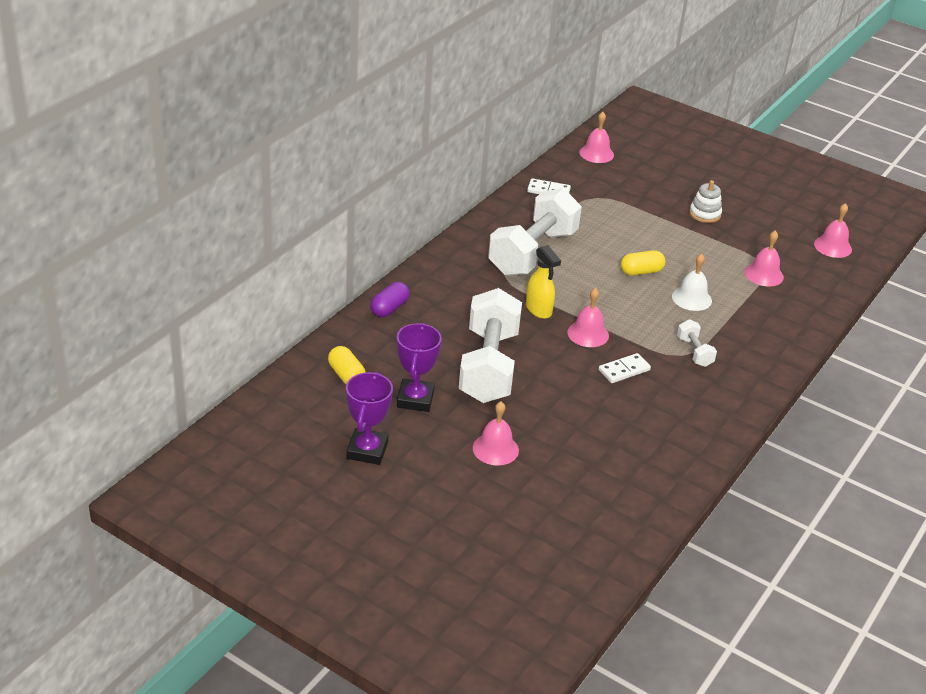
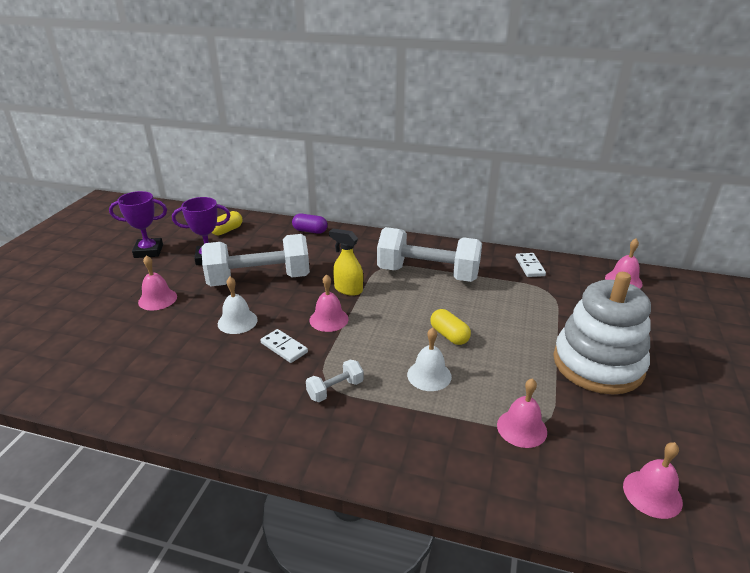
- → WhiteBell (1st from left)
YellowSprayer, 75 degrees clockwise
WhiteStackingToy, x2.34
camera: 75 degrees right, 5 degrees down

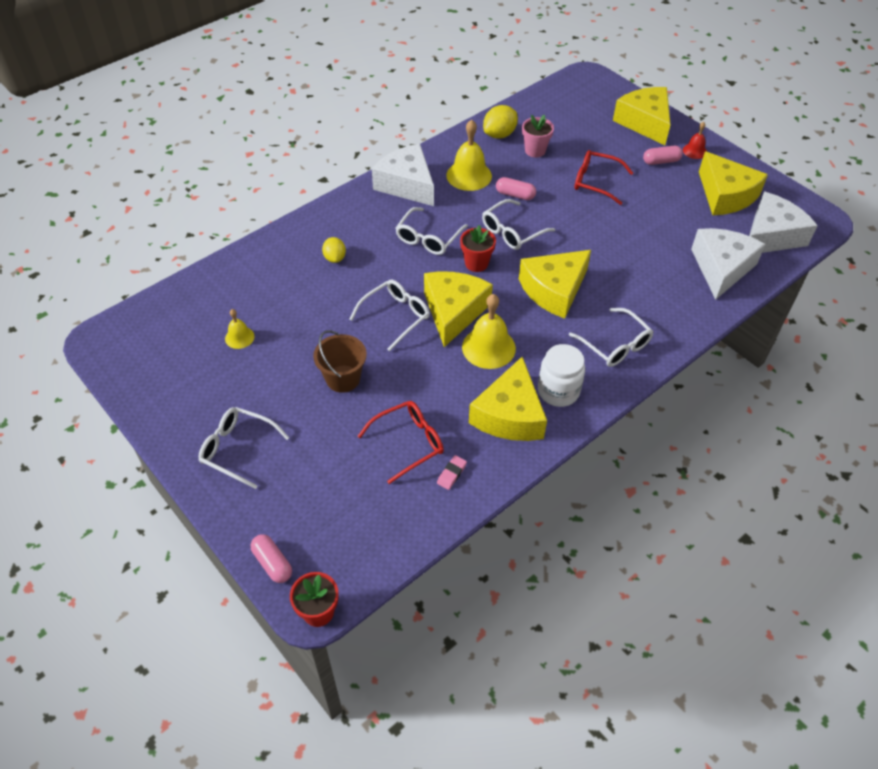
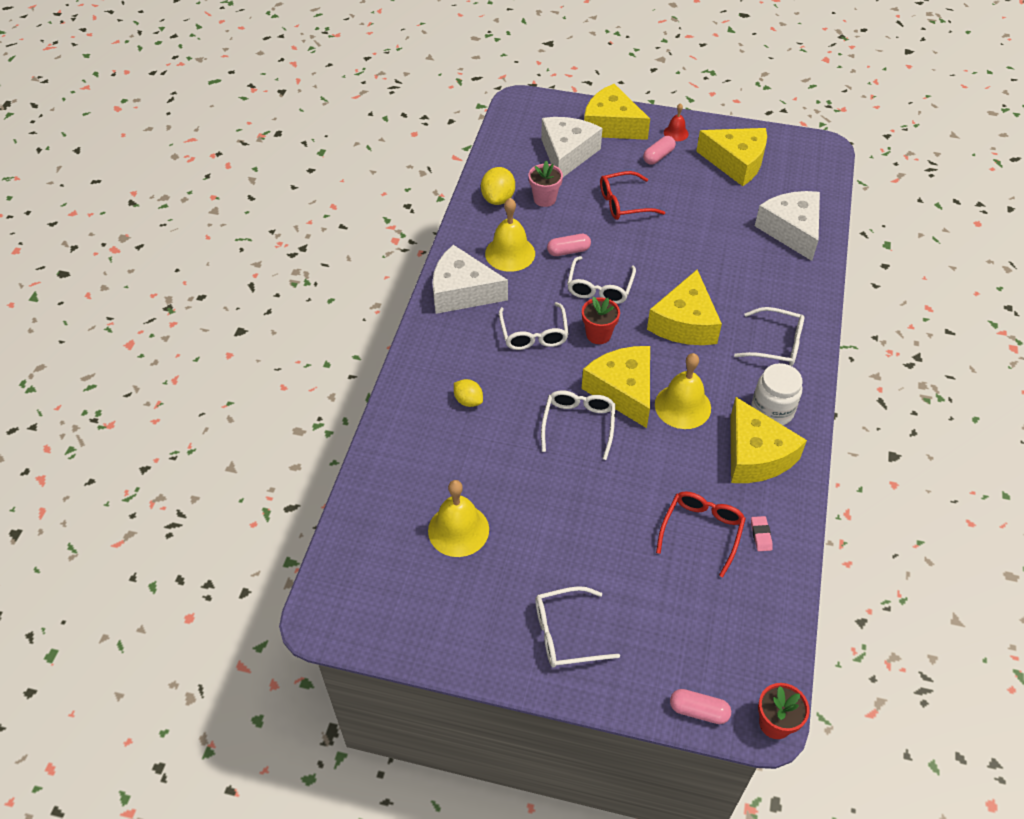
DarkBrownPail → -
WhiteCheese (3rd from left in the first image) → WhiteCheese (2nd from left), move
YellowBell (1st from left), x1.83
camera: 35 degrees left, 0 degrees up

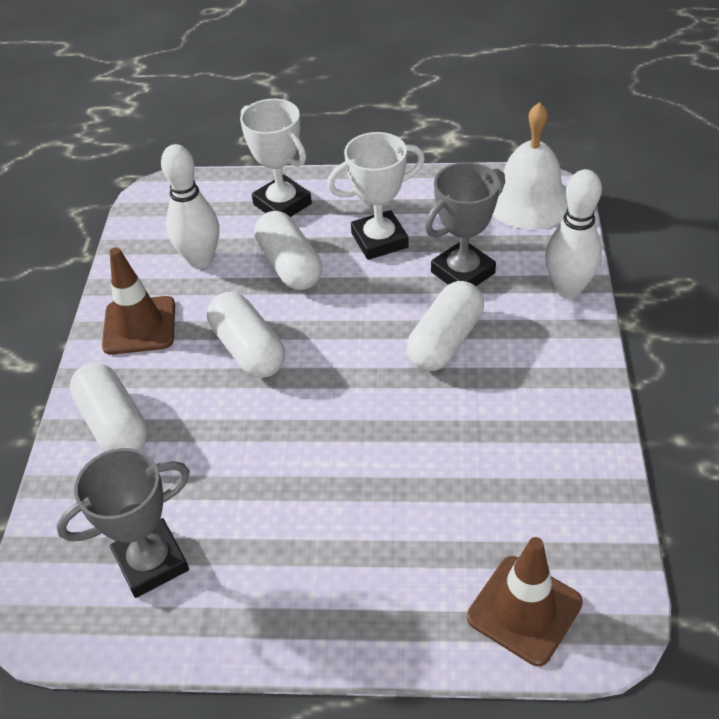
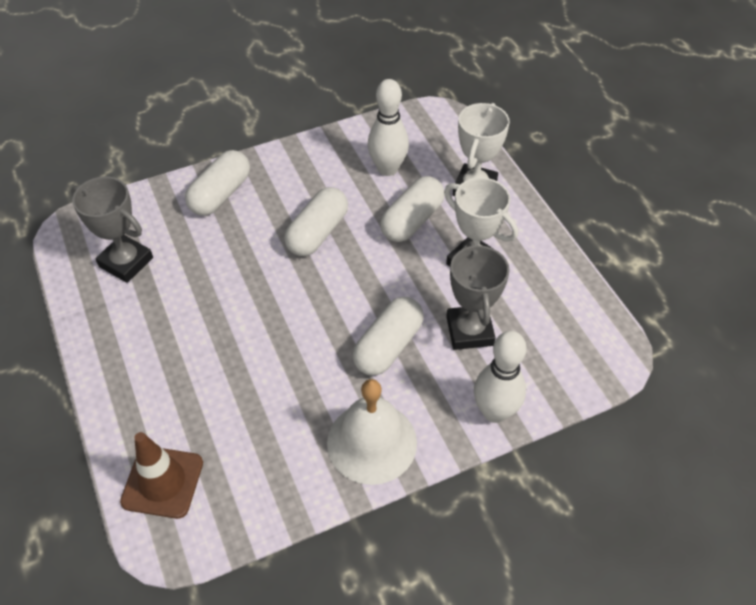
DarkBrownTrafficCone (1st from left) → -
WhiteBell, move
WhitePill (4th from left in the first image) → WhitePill (3rd from left), 60 degrees counterclockwise
GrayPrizeCup (2nd from left), 60 degrees clockwise
camera: 60 degrees right, 5 degrees up

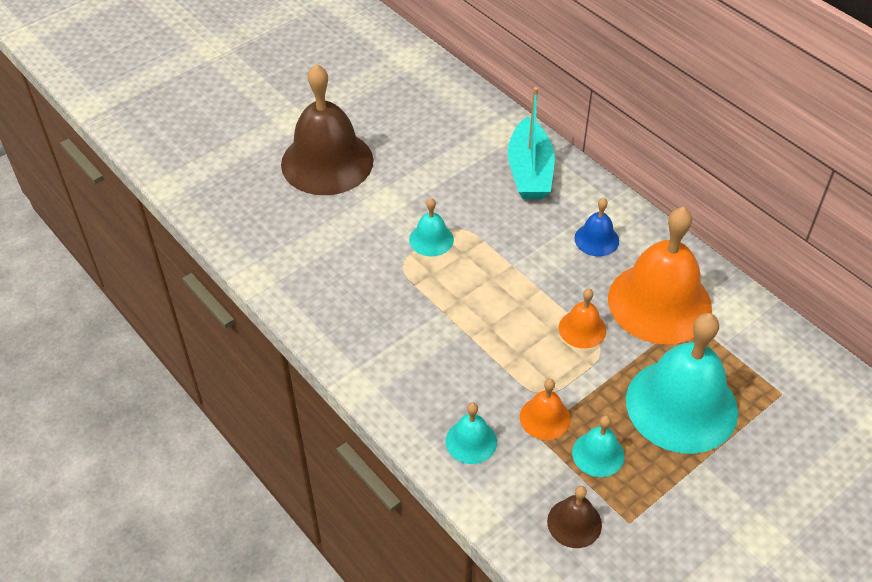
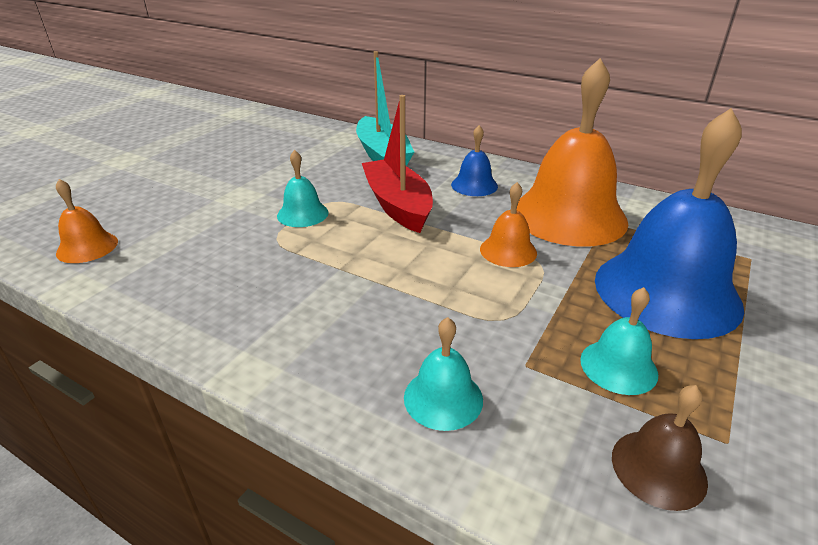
DarkBrownBell (1st from left) → -
- → RedBoat
OrangeBell (1st from left), move
TurquoiseBell (4th from left) → RoyalBlueBell (2nd from left)
camera: 20 degrees left, 15 degrees down

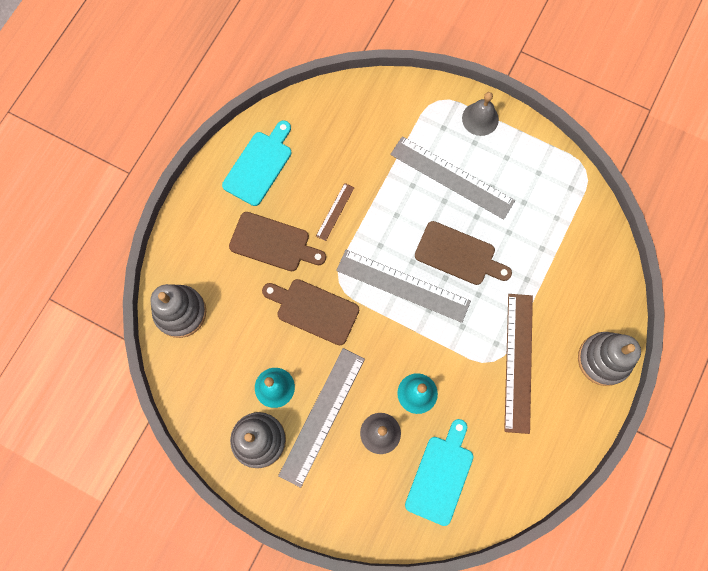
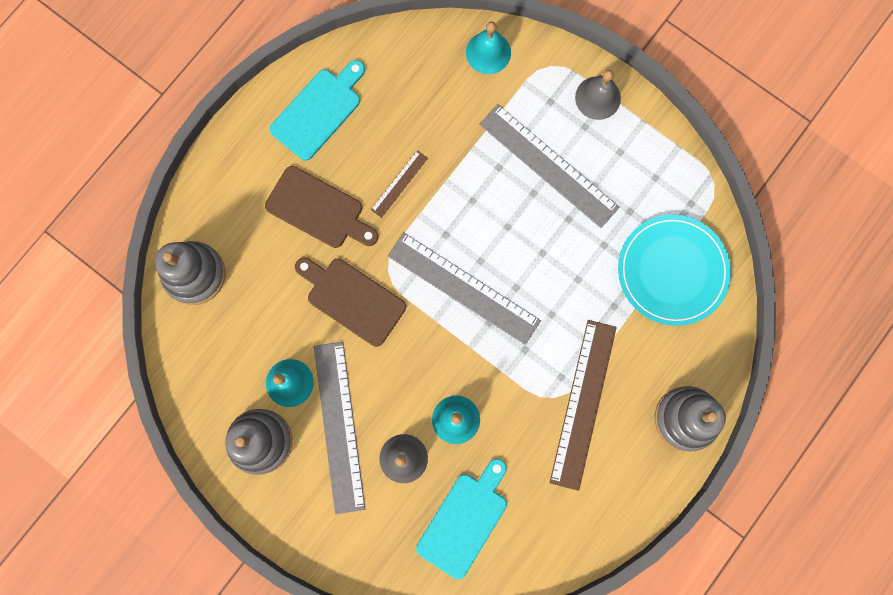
DarkBrownBreadBoard (3rd from left) → -
- → TurquoiseBell (3rd from left)
- → TurquoiseDinnerPlate
GrayStraightedge (1st from left), 45 degrees counterclockwise
camera: 10 degrees right, 5 degrees up

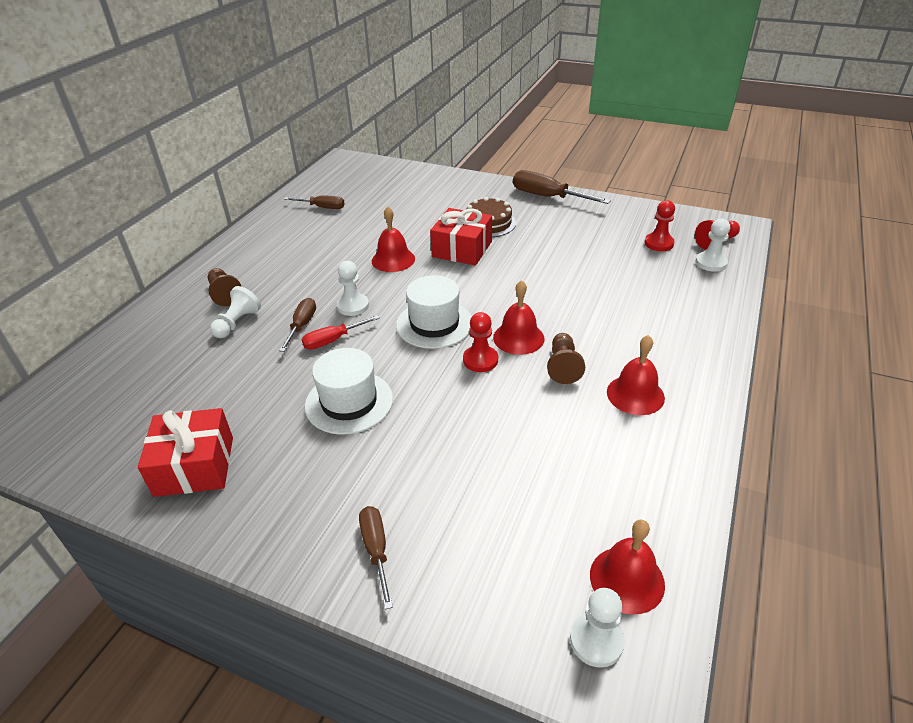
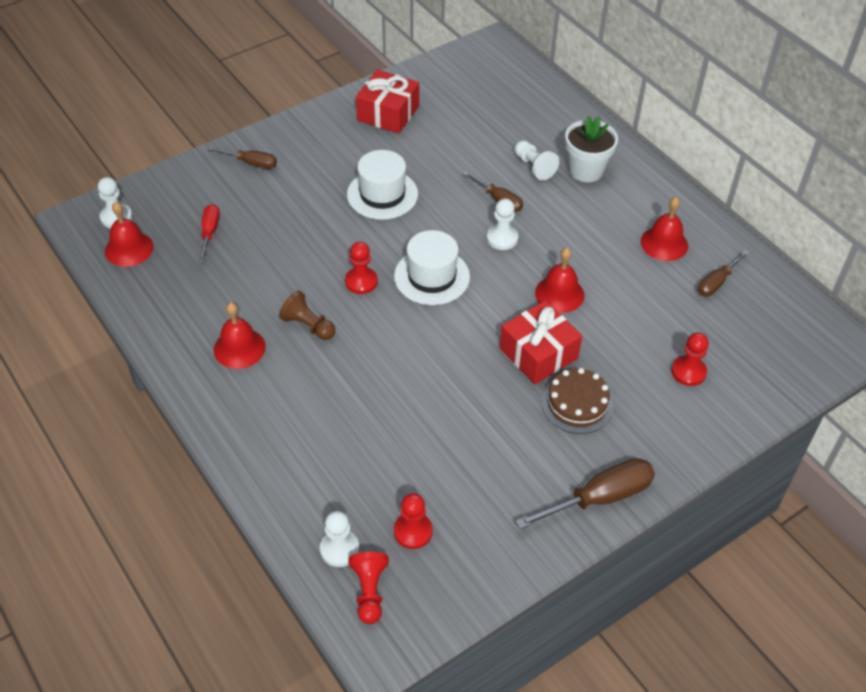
- → RedGamePawn (4th from left)
RedFlatScrewdriver, move
RedBell (2nd from left in the first image) → RedBell (4th from left), move
DarkBrownGamePawn (1st from left) → WhiteFlowerPot
camera: 120 degrees right, 10 degrees up

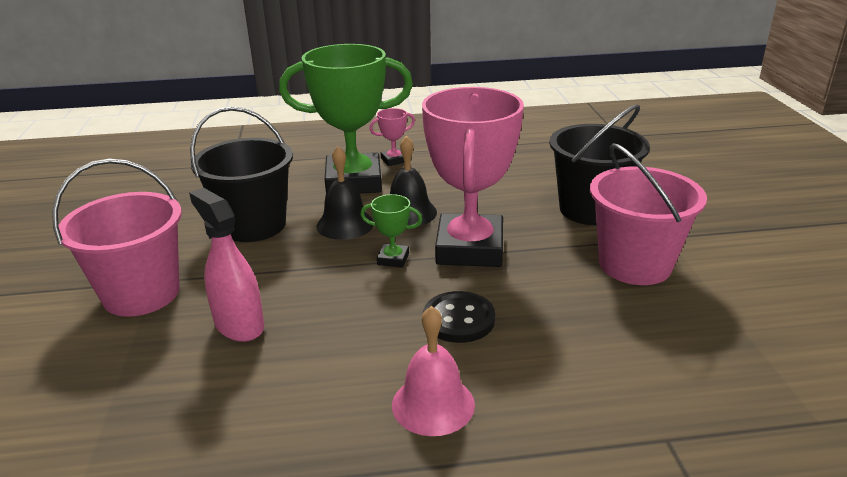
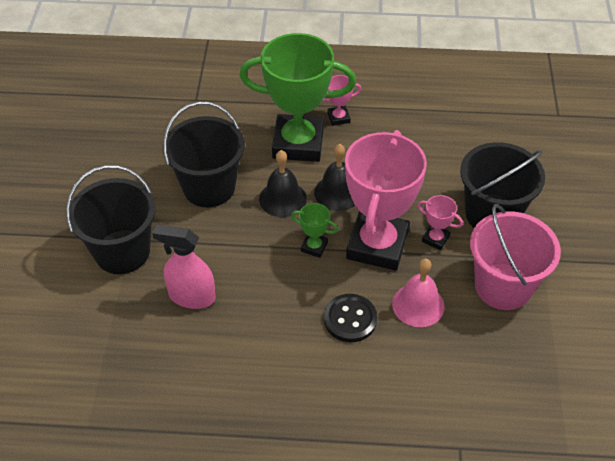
- → PinkPrizeCup (3rd from left)
PinkBell, move
PinkPail (1st from left) → EbonyPail (1st from left)
PinkSprayer, 45 degrees counterclockwise
camera: 10 degrees right, 20 degrees up

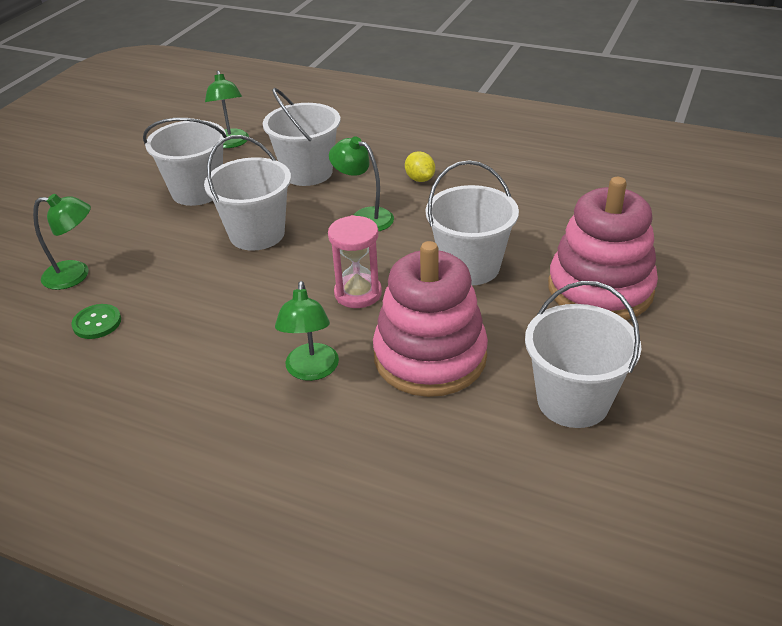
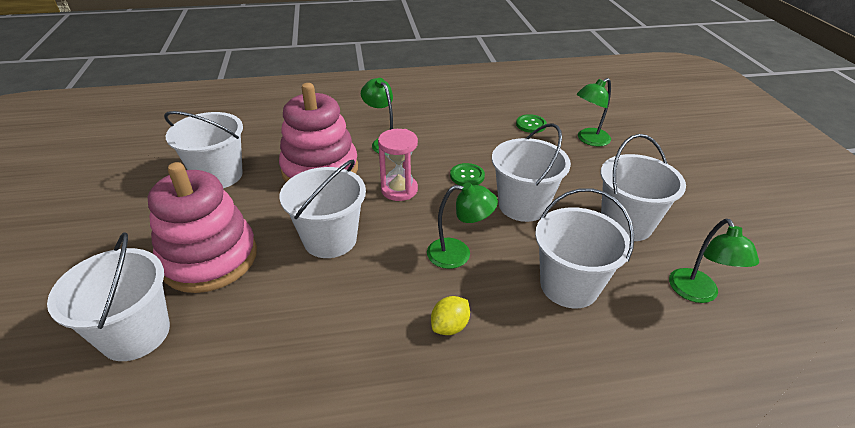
- → WhitePail (1st from left)
- → GreenButton (1st from left)
GreenReadingLamp (2nd from left in the first image) → GreenReadingLamp (4th from left), 135 degrees counterclockwise
YellowLemon, 75 degrees counterclockwise
camera: 145 degrees right, 0 degrees up

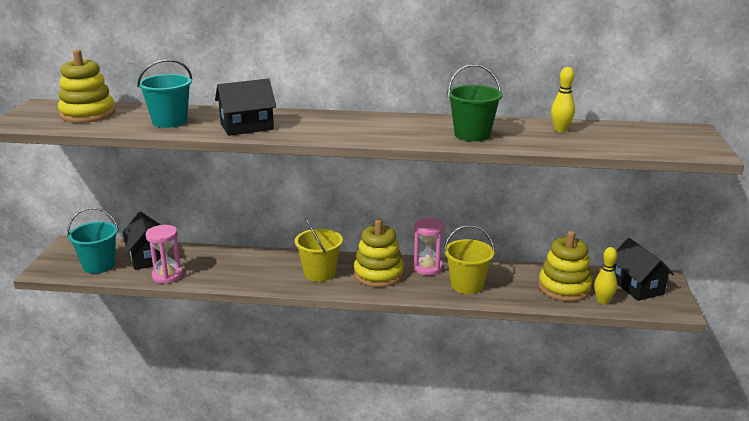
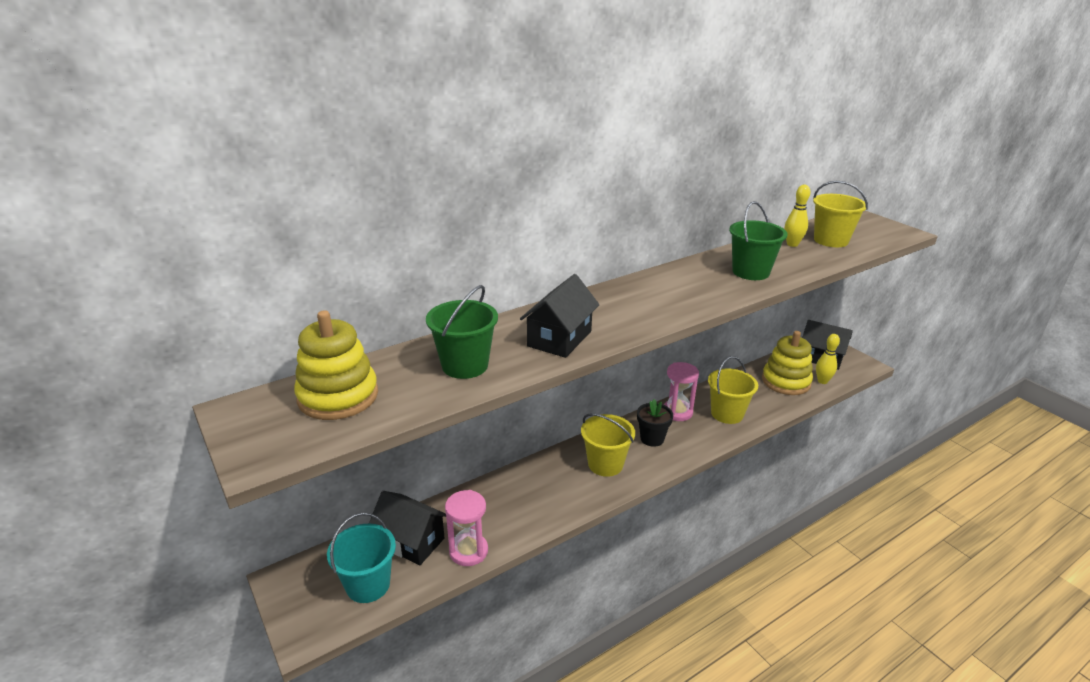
- → YellowPail (3rd from left)
YellowStackingToy (2nd from left) → EbonyFlowerPot
TurquoisePail (2nd from left) → GreenPail (1st from left)
camera: 40 degrees left, 5 degrees up

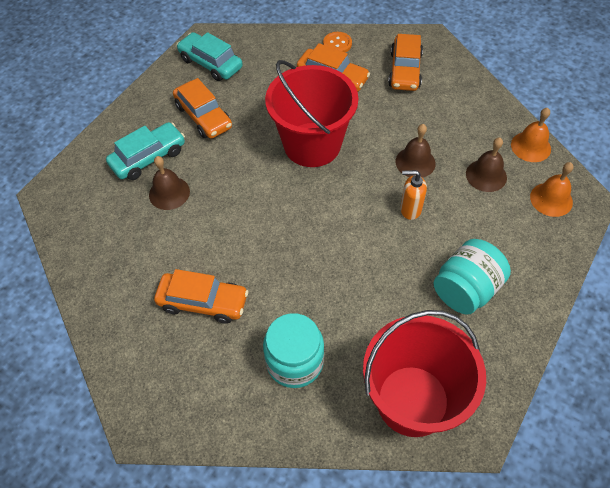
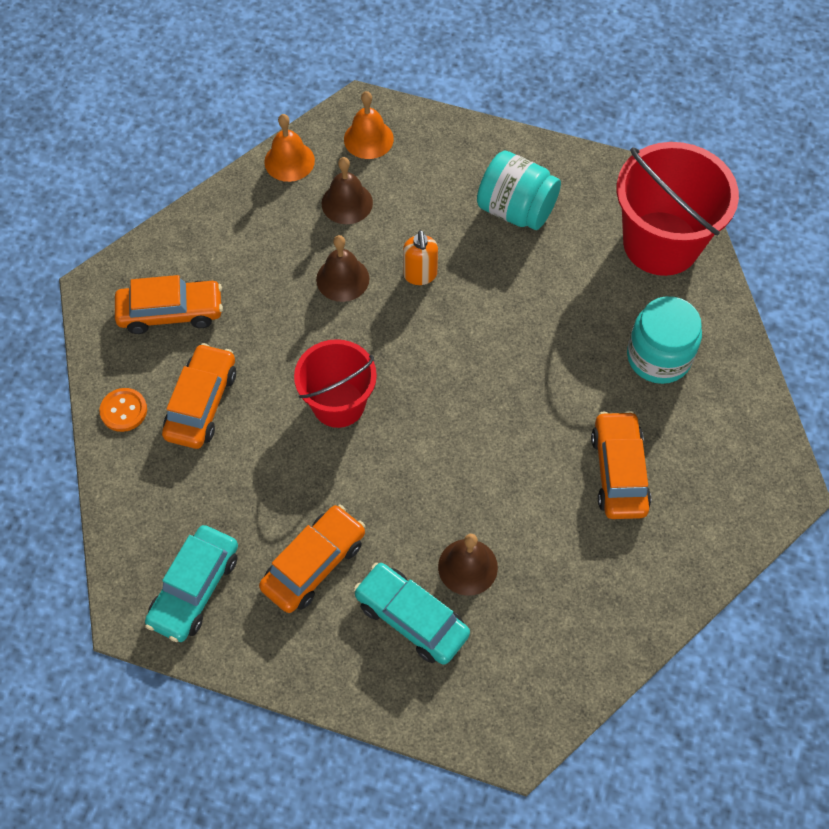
RedPail (1st from left), x0.65
camera: 105 degrees left, 5 degrees up

